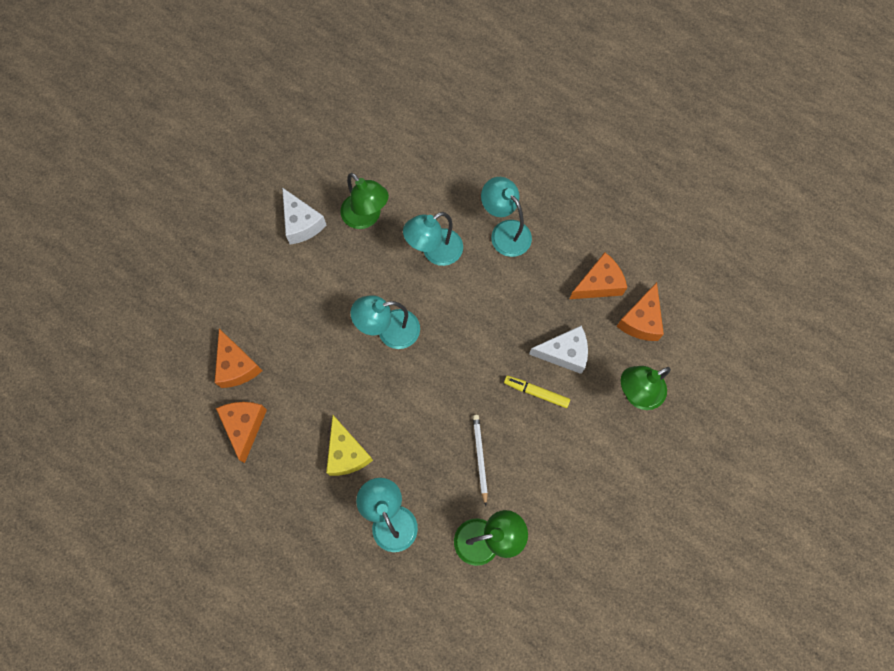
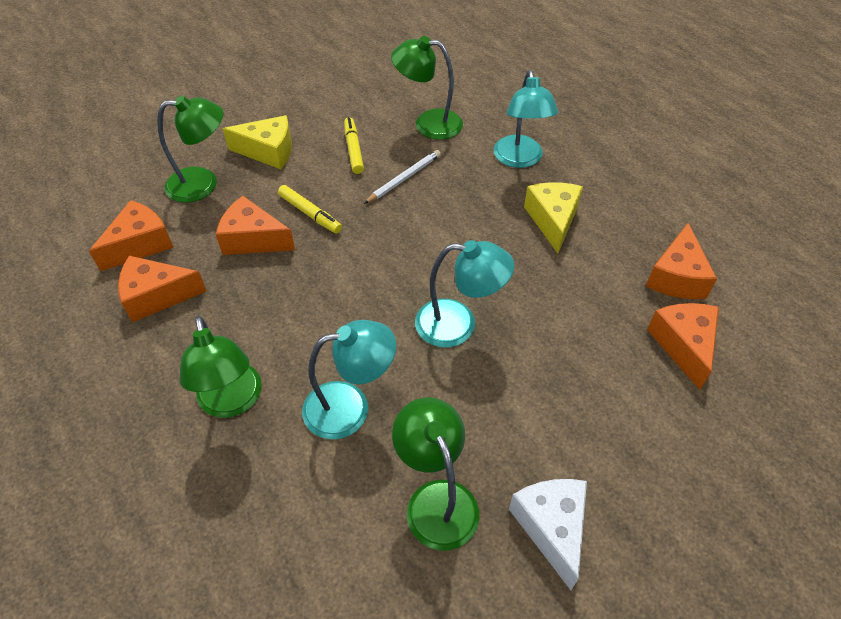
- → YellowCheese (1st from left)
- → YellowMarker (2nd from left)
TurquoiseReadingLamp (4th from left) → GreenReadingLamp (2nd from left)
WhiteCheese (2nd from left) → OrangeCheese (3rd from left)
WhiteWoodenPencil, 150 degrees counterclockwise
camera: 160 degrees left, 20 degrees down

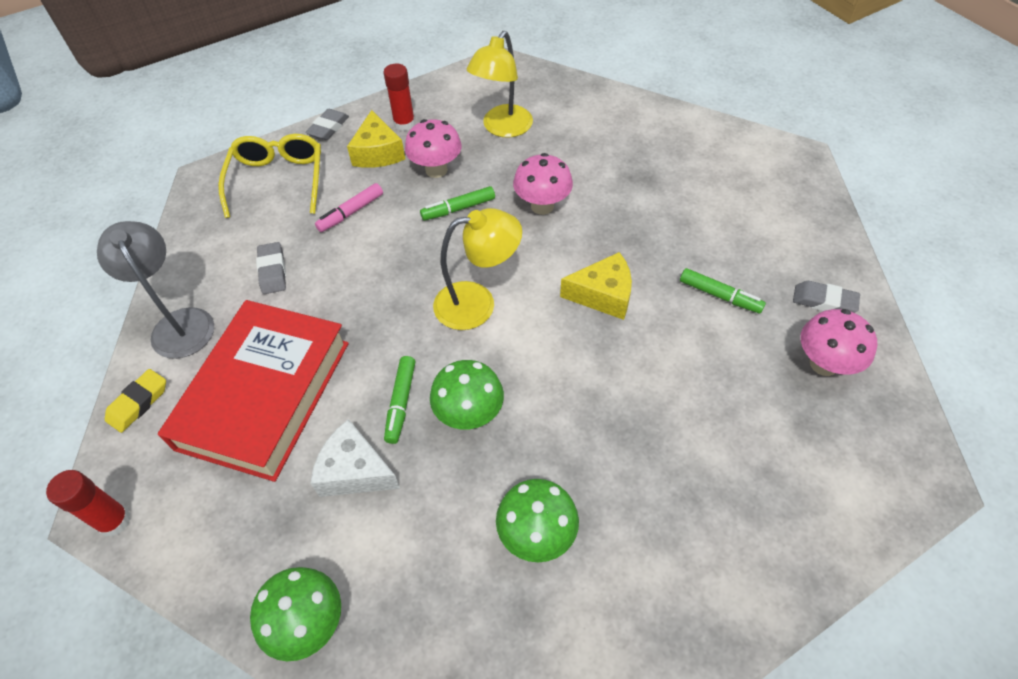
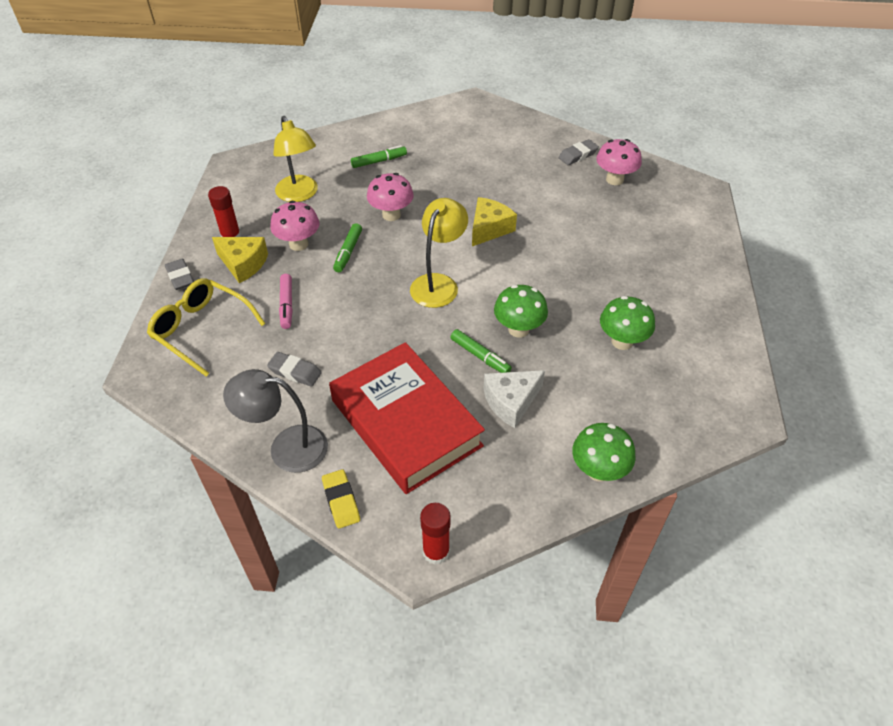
GreenMarker (3rd from left in the first image) → GreenMarker (2nd from left), move
camera: 55 degrees left, 5 degrees down

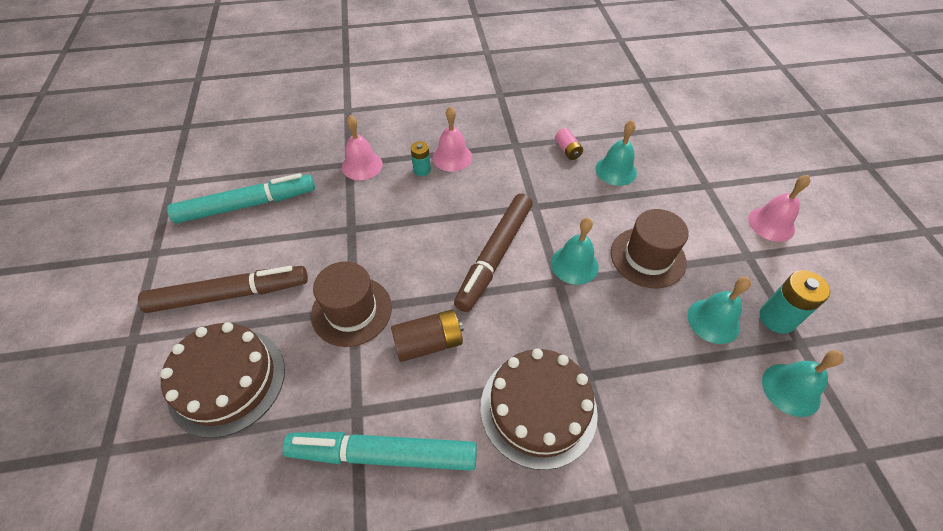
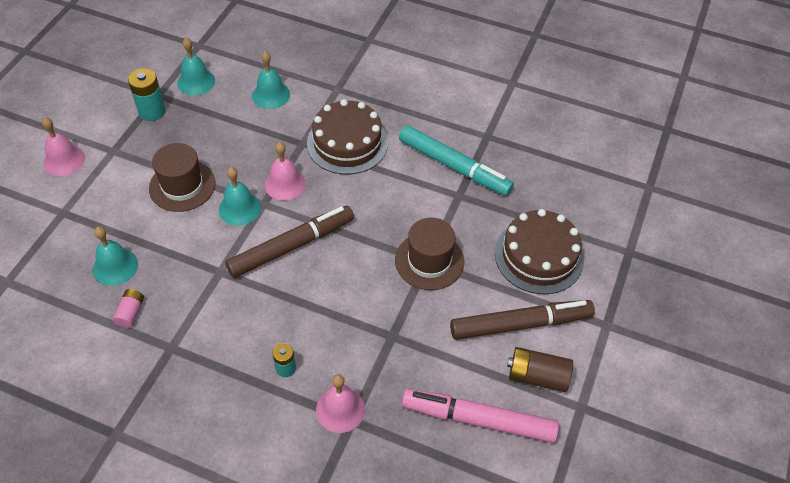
DarkBrownBattery, move
PinkBell (2nd from left), move
TurquoiseBell (3rd from left in the first image) → TurquoiseBell (4th from left), move
TurquoiseMarker (1st from left) → PinkMarker
DarkBrownMarker (1st from left in the first image) → DarkBrownMarker (2nd from left), 150 degrees clockwise
camera: 150 degrees left, 0 degrees up

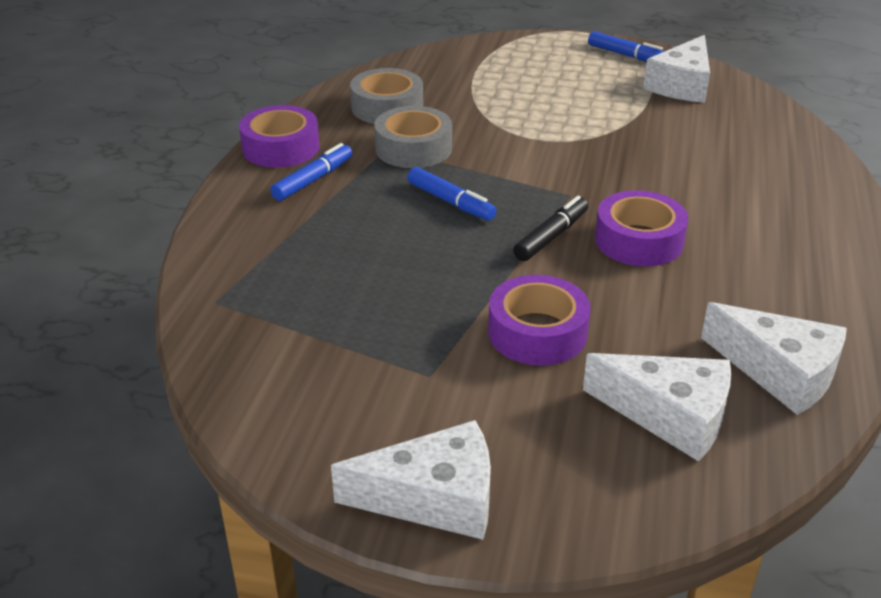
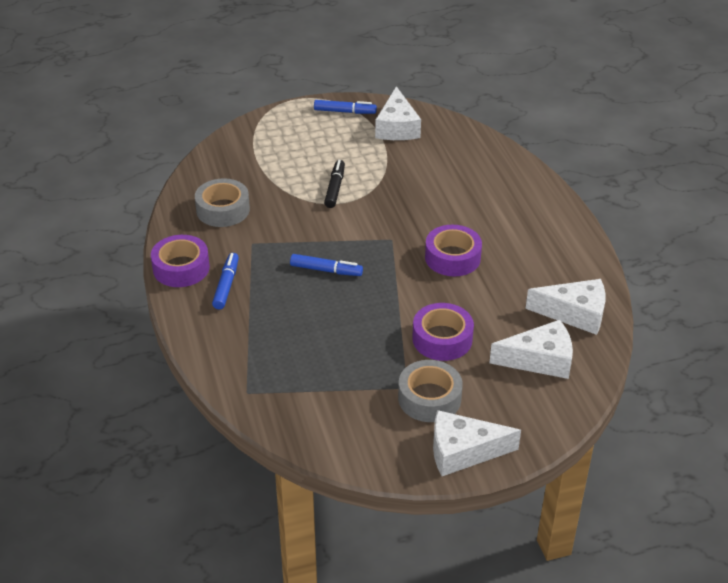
GrayTape (2nd from left), move
EbonyMarker, move
WhiteCheese (1st from left in the first image) → WhiteCheese (2nd from left), 150 degrees counterclockwise
camera: 30 degrees left, 5 degrees up

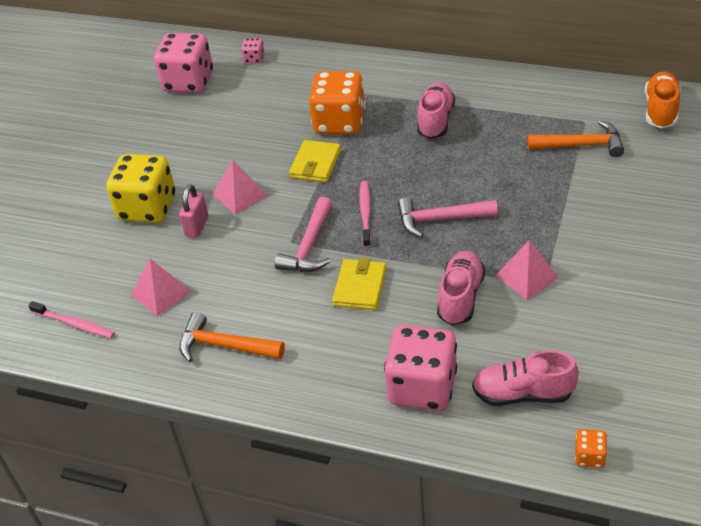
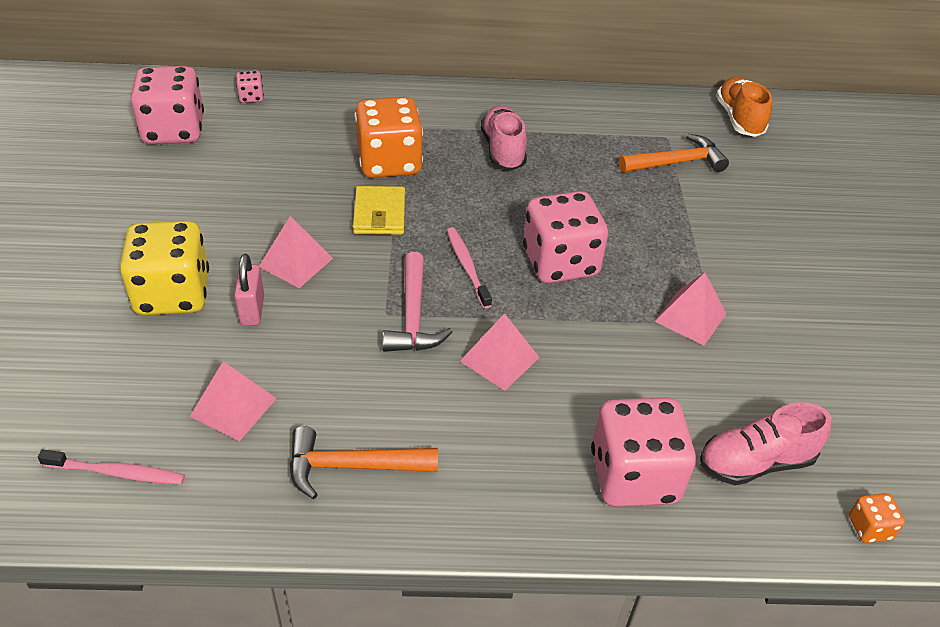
PinkShoe (2nd from left) → -
YellowCardWallet (2nd from left) → PinkPyramidShape (3rd from left)
PinkCarpenter'sHammer (2nd from left) → PinkDice (3rd from left)
camera: 25 degrees left, 0 degrees up

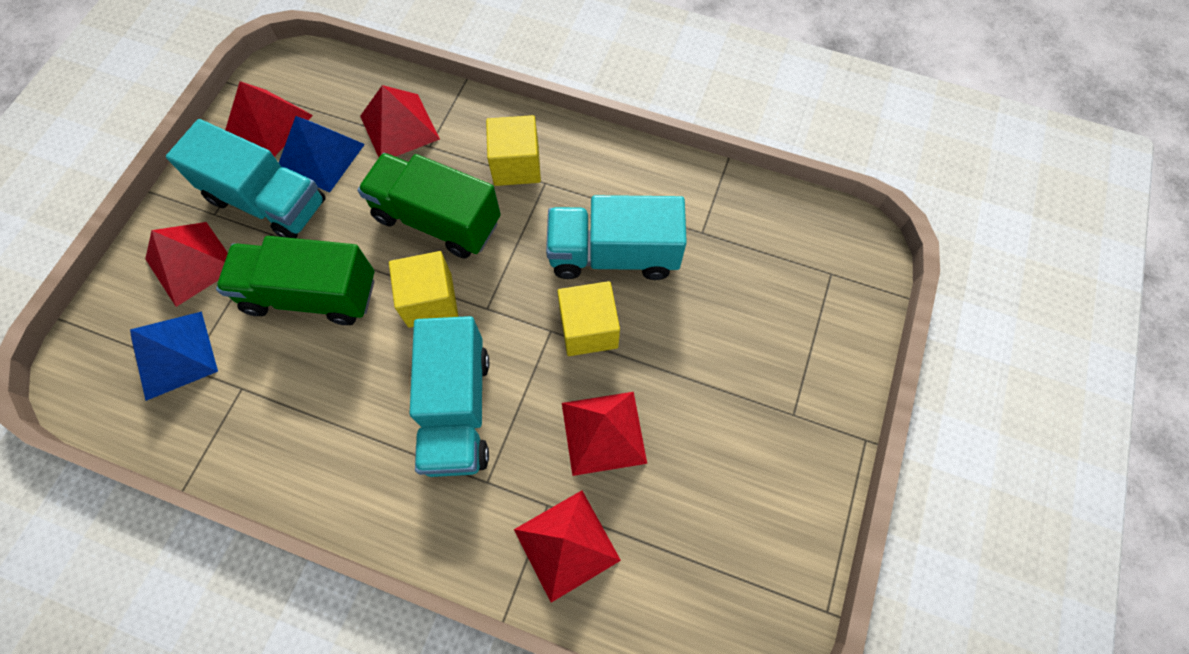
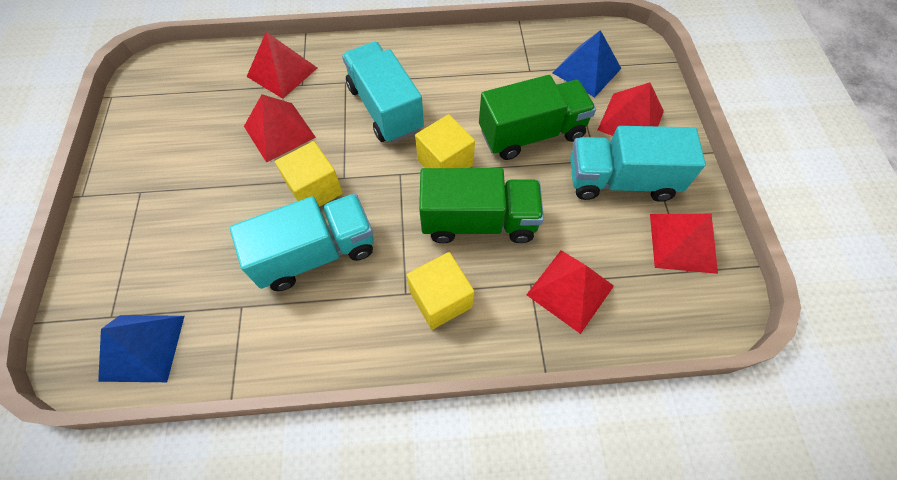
RoyalBluePyramidShape (2nd from left in the first image) → RoyalBluePyramidShape (1st from left), move
camera: 155 degrees right, 5 degrees down

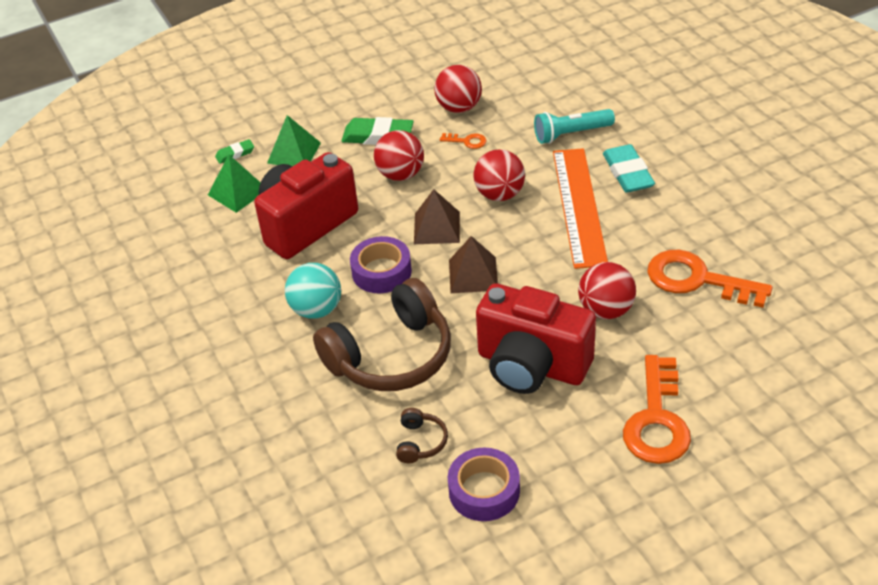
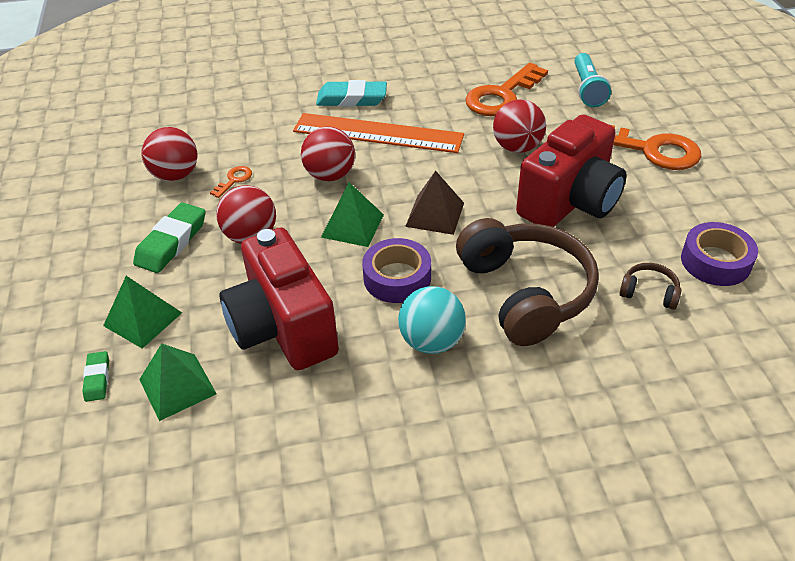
TurquoiseFlashlight, move
DarkBrownPyramidShape (1st from left) → GreenPyramidShape (3rd from left)
camera: 75 degrees left, 0 degrees up

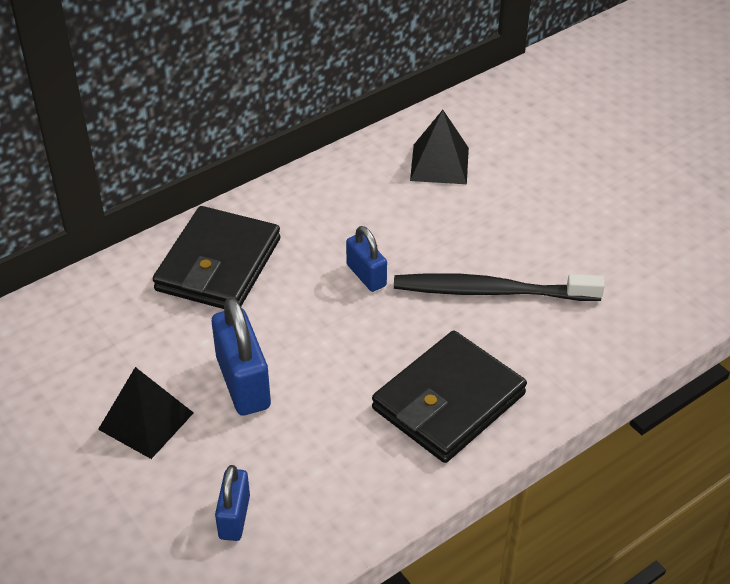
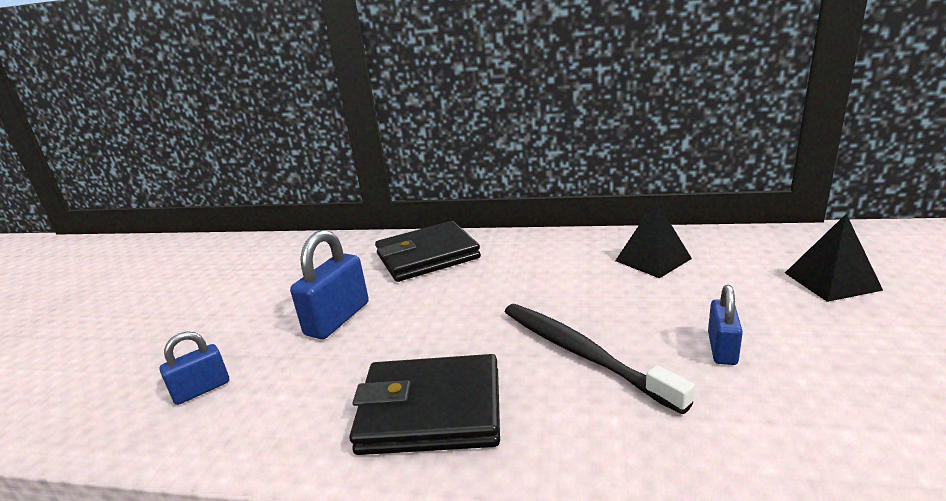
EbonyPyramidShape (1st from left in the first image) → EbonyPyramidShape (2nd from left), move
RoyalBlueSmallLock (3rd from left), move
camera: 50 degrees right, 20 degrees down

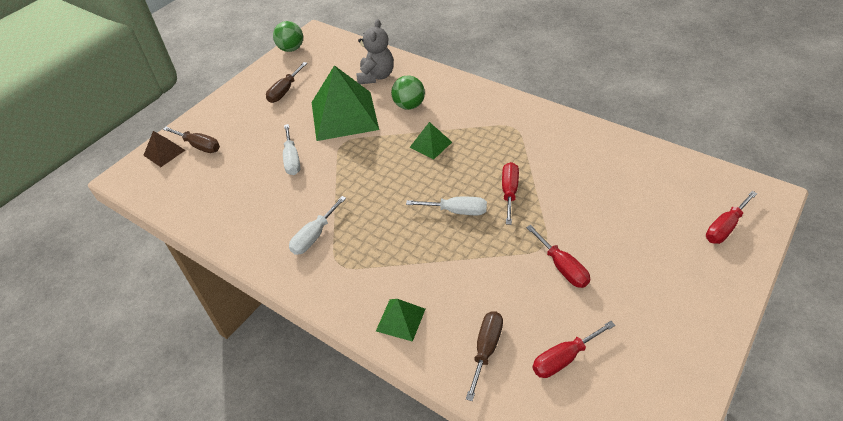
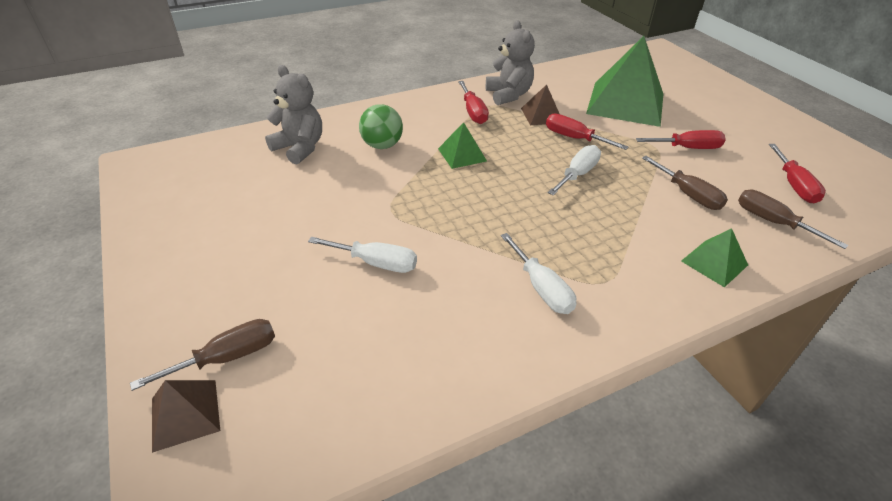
GreenPlayBall (1st from left) → -
- → GrayStuffedBear (2nd from left)
- → DarkBrownPyramidShape (2nd from left)
DarkBrownFlatScrewdriver (2nd from left), move
GreenPyramidShape (1st from left in the first image) → GreenPyramidShape (2nd from left), move
RedFlatScrewdriver (4th from left in the first image) → RedFlatScrewdriver (1st from left), move
camera: 65 degrees left, 5 degrees down

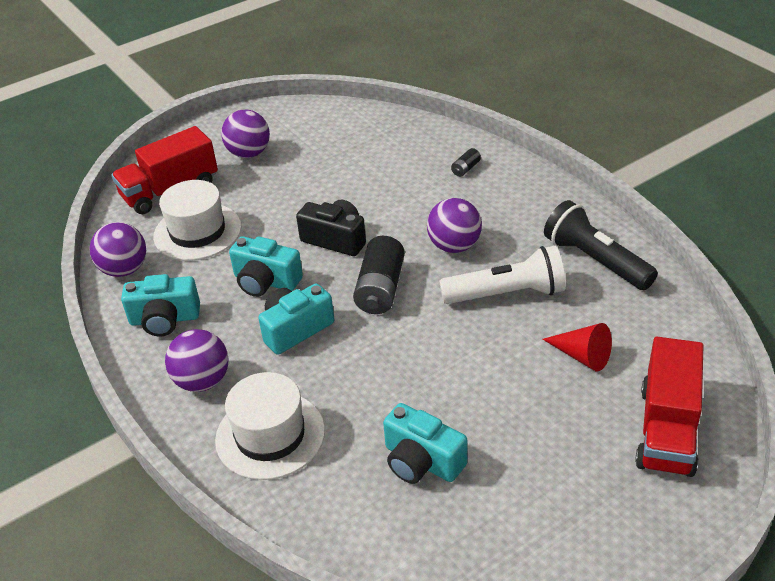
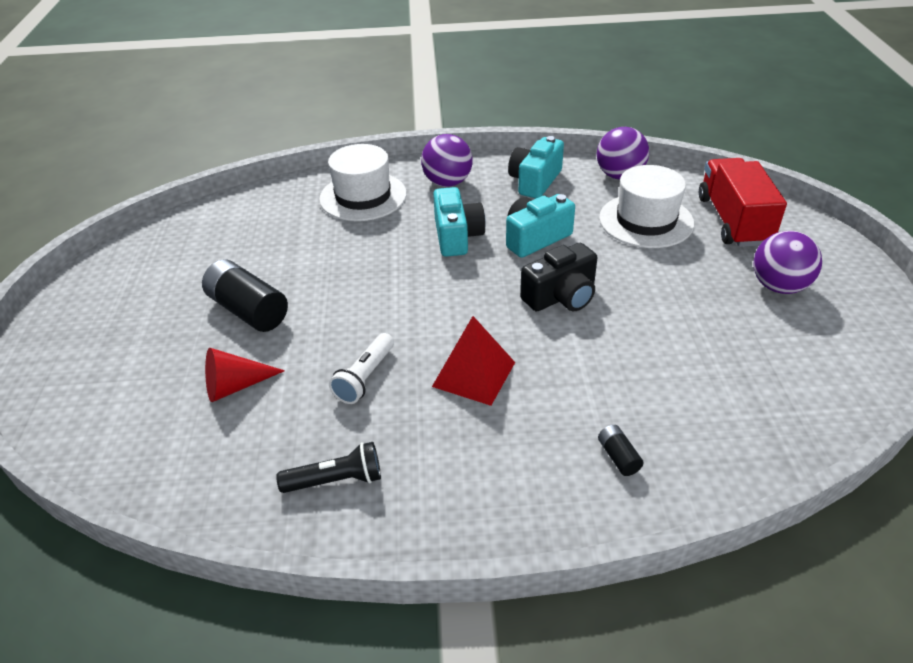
TurquoisePhotoCamera (4th from left) → -
RedLorry (2nd from left) → -
EbonyBattery (1st from left), move
RoyalPurplePlayBall (4th from left) → RedPyramidShape
WhiteFlashlight, x0.61
EbonyFlashlight, x0.61
camera: 120 degrees right, 0 degrees up

